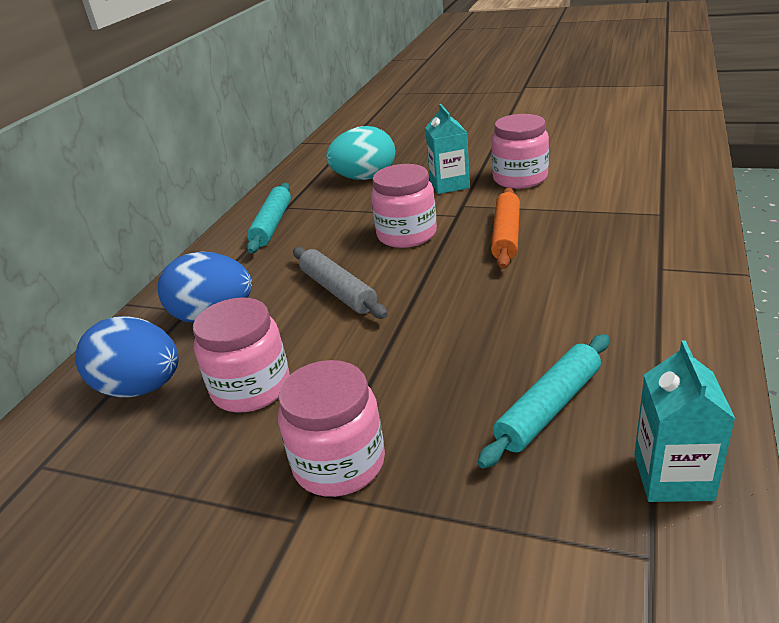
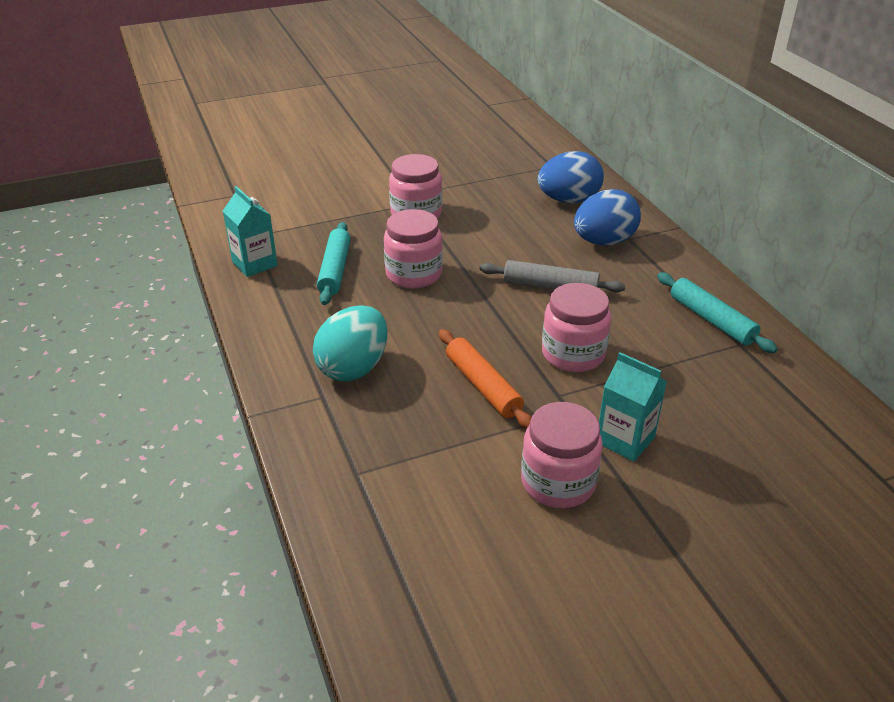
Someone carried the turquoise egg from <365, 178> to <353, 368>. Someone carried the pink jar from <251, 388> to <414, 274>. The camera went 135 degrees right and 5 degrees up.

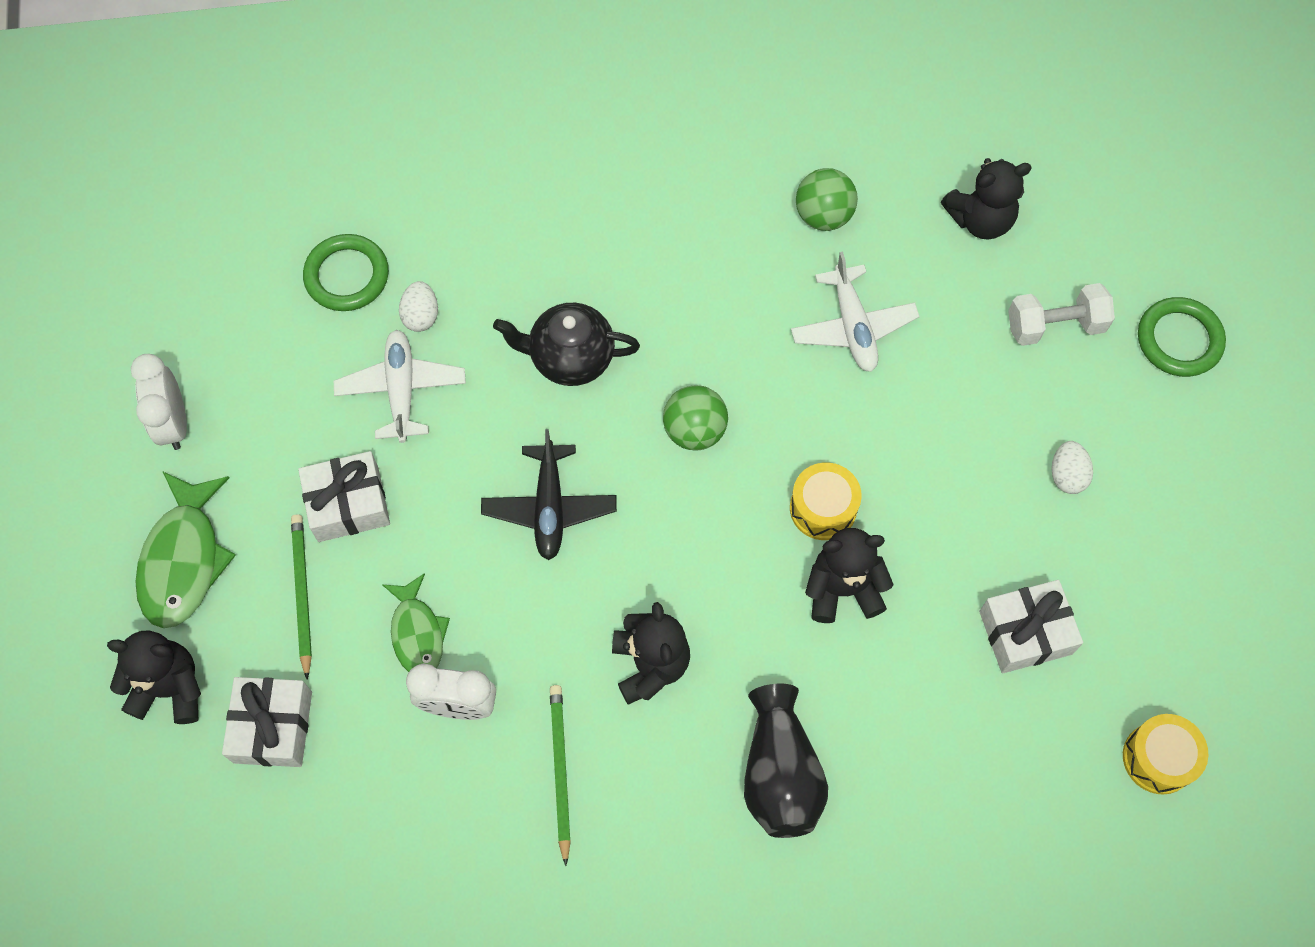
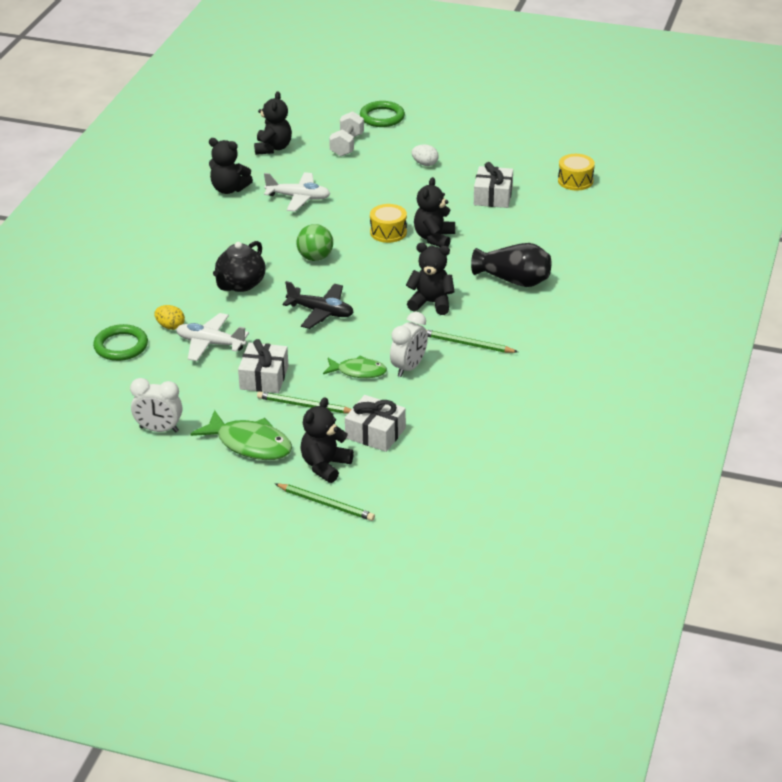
Someone repainted the white egg at <421, 316>, which became the yellow egg at <170, 326>. Someone swapped the green ball at <823, 215> for the black teddy bear at <229, 189>. Someone put down the green pencil at <326, 504>. The camera went 65 degrees left and 30 degrees down.

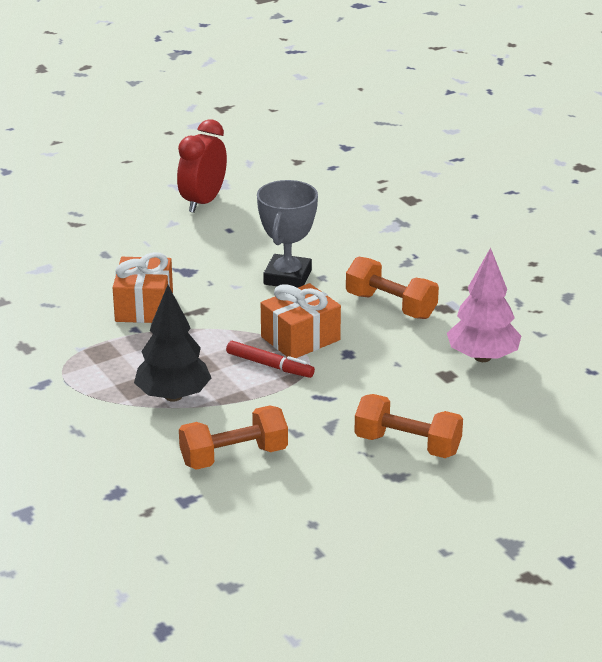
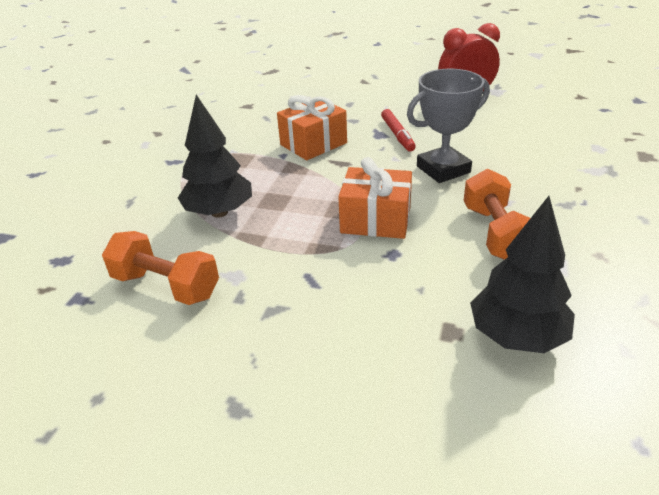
Someone carried the red marker from <270, 365> to <397, 135>. Someone repainted the pink tree at <482, 357>, which became the black tree at <517, 336>. Someone took away the orange dumbbell at <407, 445>. The camera went 50 degrees right and 5 degrees up.

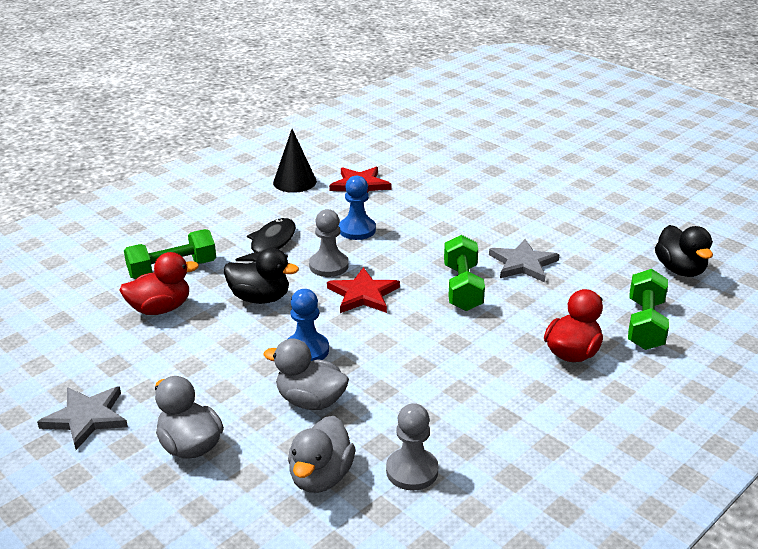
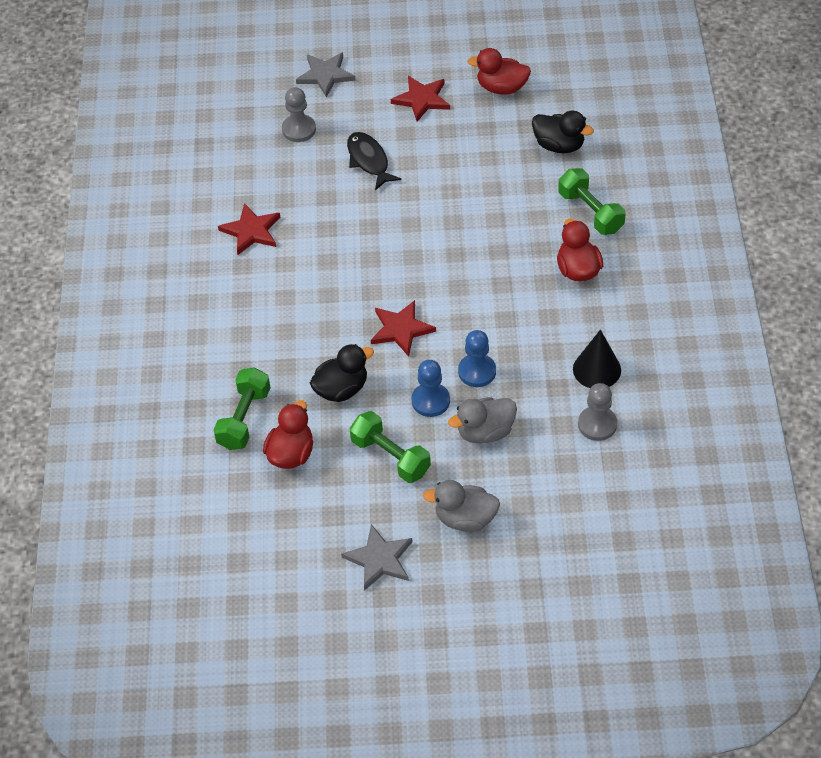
Someone carried the grey pawn from <329, 266> to <299, 129>. Someone carried the grey star from <523, 263> to <325, 75>. Someone carried the black fish from <271, 244> to <369, 160>. Someone carried the green dumbbell from <462, 287> to <390, 456>. Someone put down the red star at <422, 99>. Someone carried the blue pawn from <357, 230> to <477, 371>. Someone put down the red duck at <501, 88>. Someone carried the black cone from <294, 182> to <597, 369>. Someone took away the grey duck at <321, 477>. The camera went 45 degrees left and 20 degrees up.

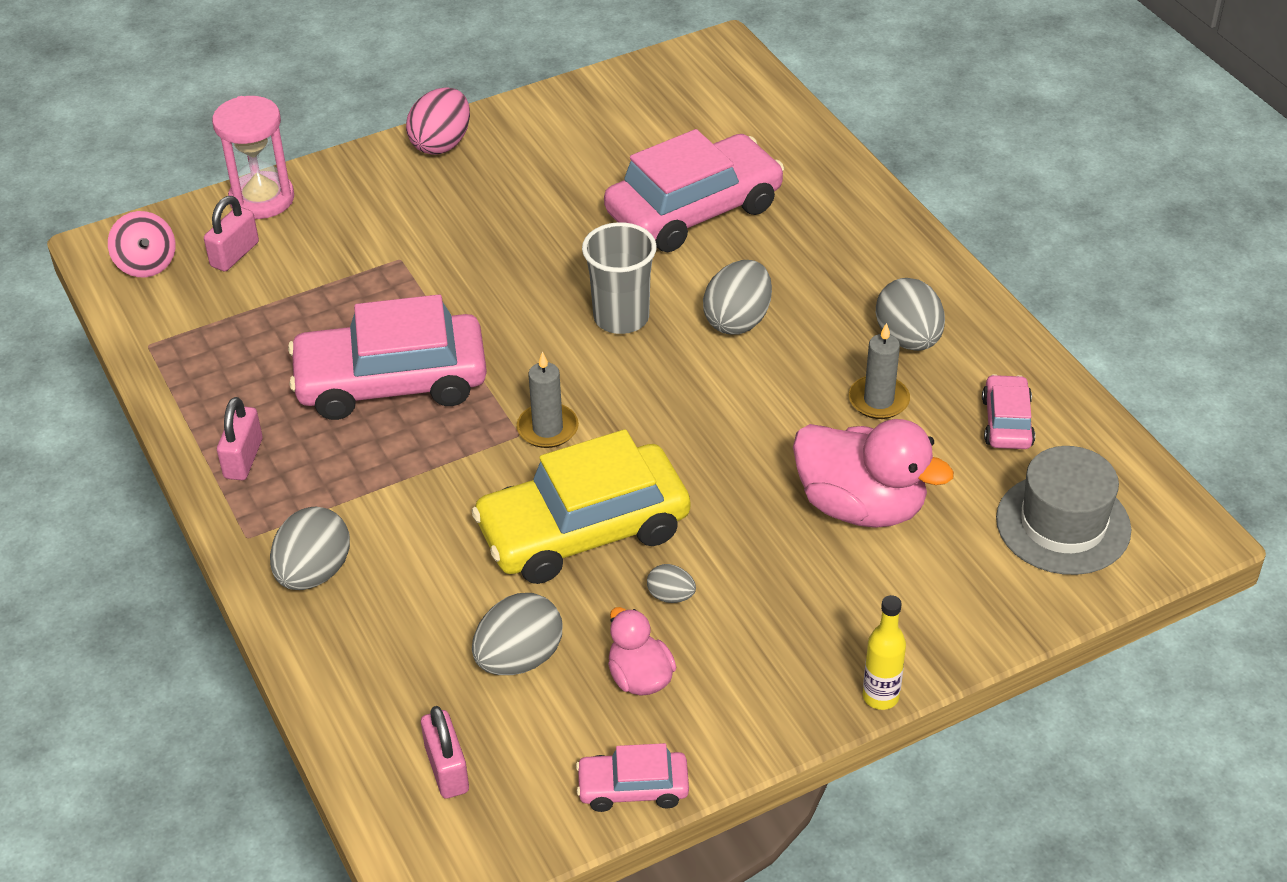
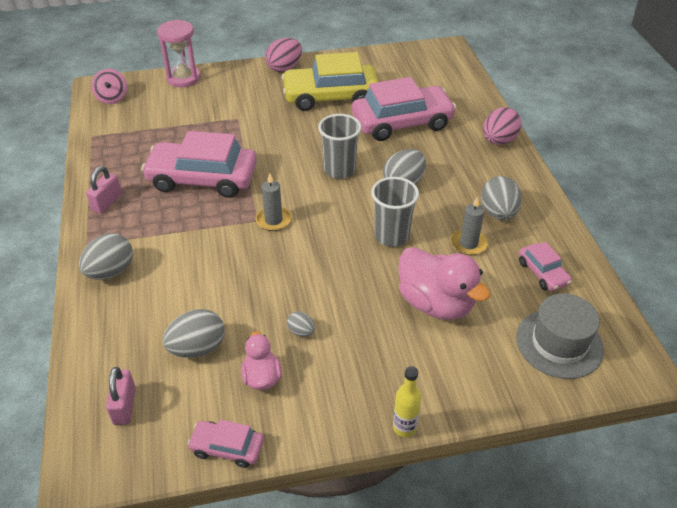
Someone carried the yellow car from <583, 530> to <330, 96>. Someone put down the grey cup at <391, 236>. Someone put down the pink egg at <498, 141>. Someone rotated the pink car at <1007, 422> by 135 degrees clockwise. Someone took away the pink padlock at <234, 254>. The camera went 15 degrees right and 0 degrees up.

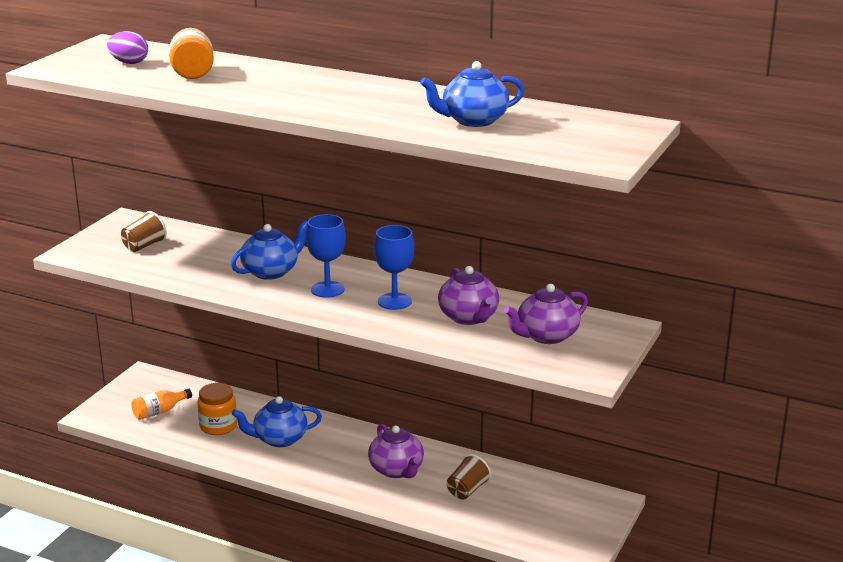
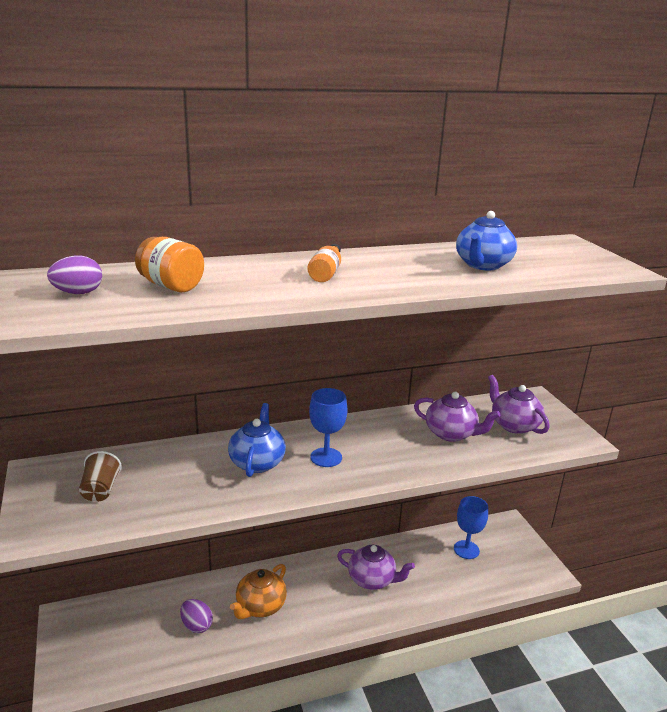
Someone swapped the orange jar at <218, 426> for the purple egg at <196, 625>. Someone repainted the blue teapot at <279, 439>, which became the orange teapot at <260, 606>. Someone carried the orange bottle from <159, 411> to <326, 273>. Someone carried the blue goblet from <394, 301> to <466, 549>. Someone rotated the purple teapot at <546, 336> by 135 degrees clockwise. Someone took away the brown cup at <467, 490>. The camera went 45 degrees left and 0 degrees up.

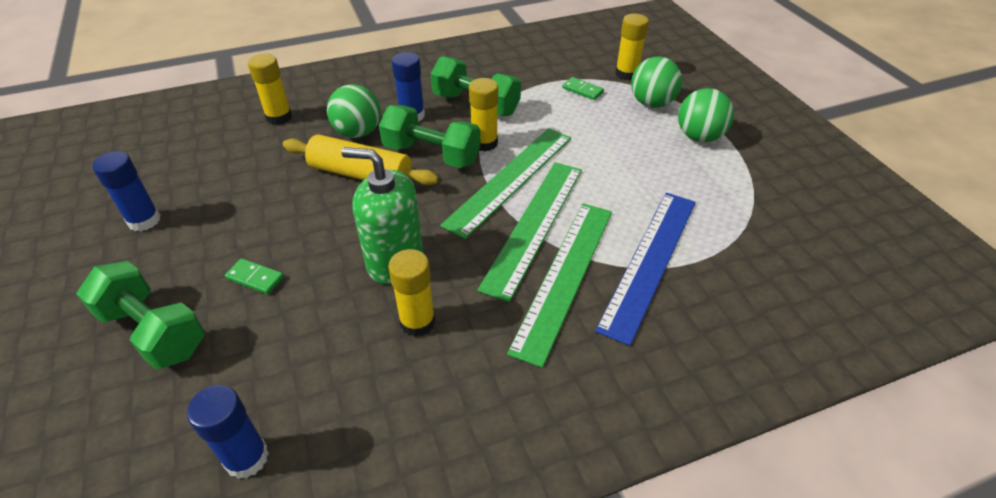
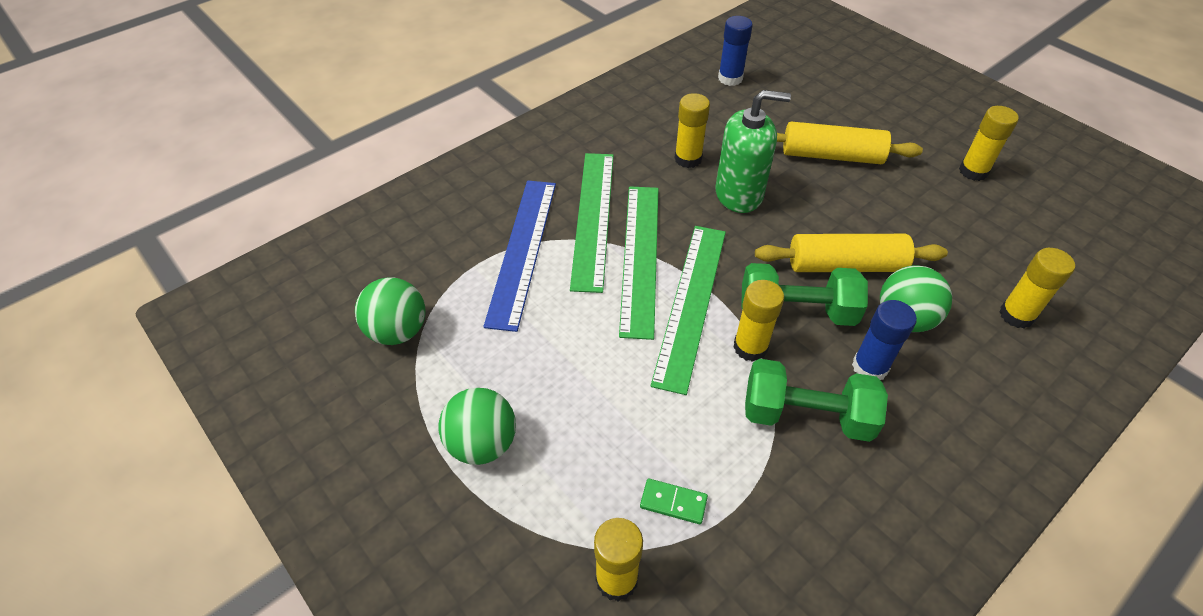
Someone carried the green ball from <651, 103> to <397, 331>. Someone swapped the green domino at <255, 278> for the yellow rolling pin at <831, 156>. Someone repainted the blue glue stick at <144, 220>, which became the yellow glue stick at <973, 171>. Someone took away the green dumbbell at <153, 331>. The camera went 160 degrees right and 5 degrees up.

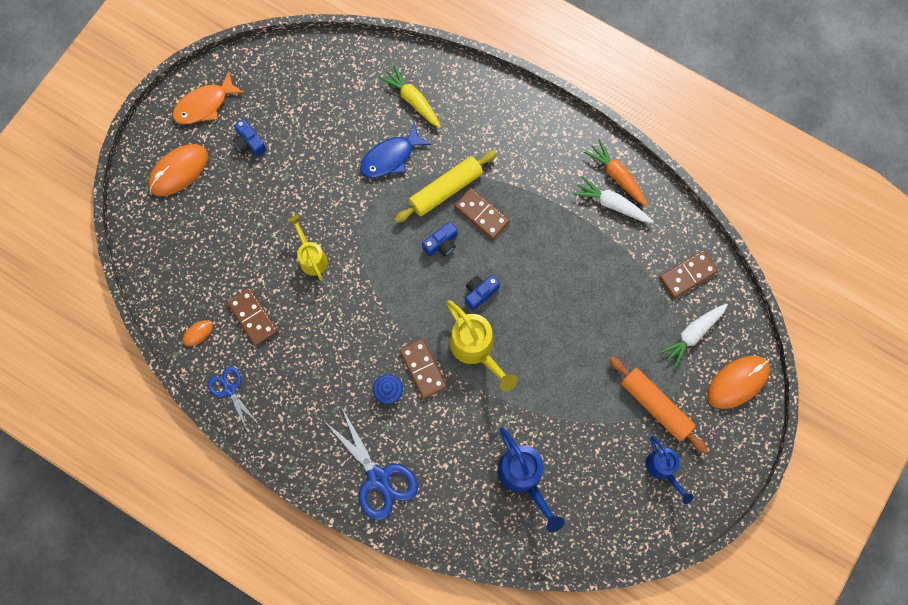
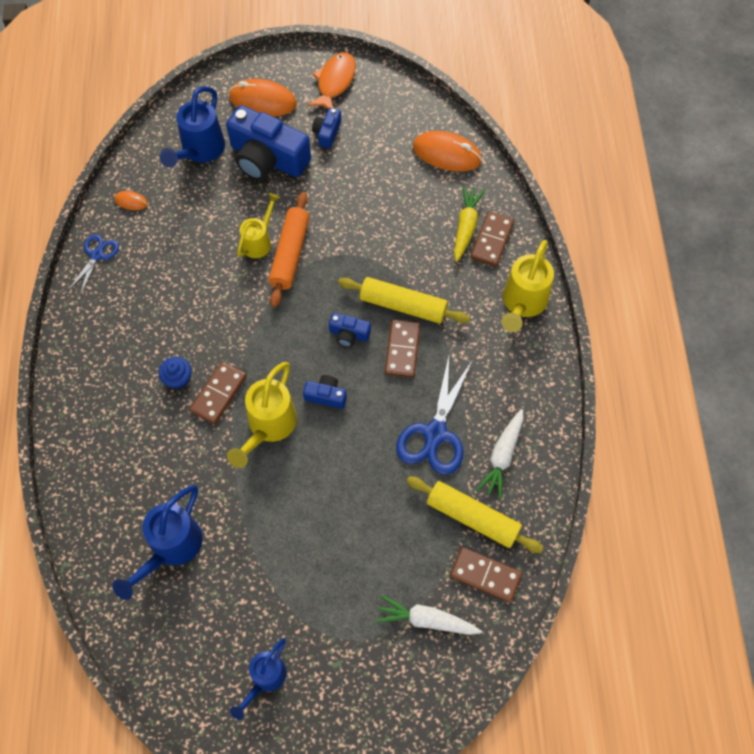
Someone put down the blue watering can at <200, 151>. Someone put down the blue camera at <267, 158>. Someone carried the orange rolling pin from <655, 405> to <290, 254>. Someone rotated the orange fish at <204, 105> by 90 degrees clockwise. Someone carried the blue scissors from <378, 478> to <435, 434>. Someone put down the yellow rolling pin at <472, 517>. Someone carried the orange mouse from <737, 382> to <447, 154>. Someone carried the brown domino from <253, 317> to <492, 240>. Someone rotated the white carrot at <611, 204> by 150 degrees counterclockwise. Someone put down the yellow watering can at <522, 304>. Someone took away the blue fish at <391, 157>. Someone took away the orange carrot at <617, 176>. The camera went 55 degrees right and 10 degrees down.

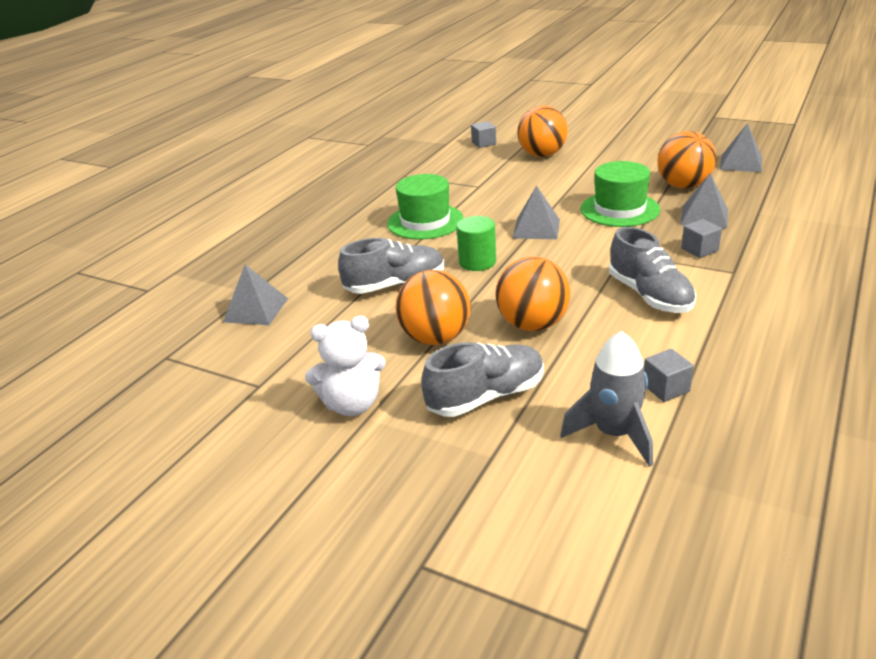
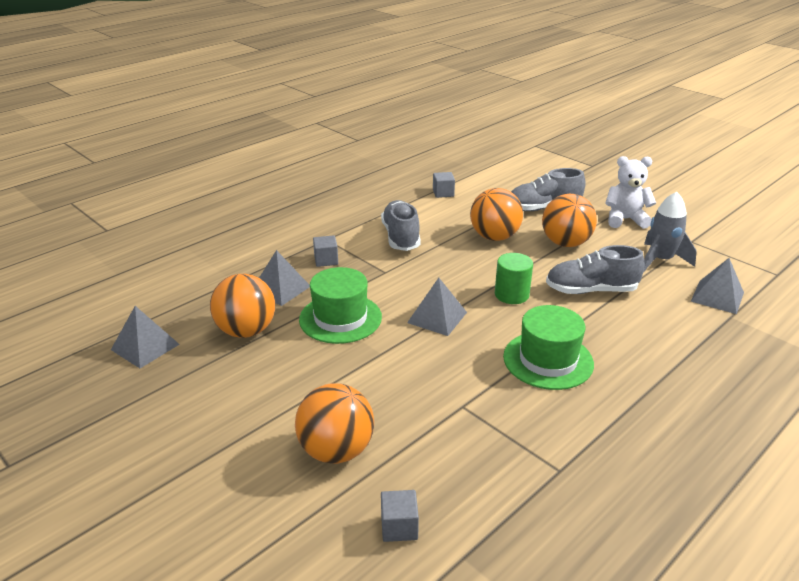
Someone carried the grey rocket from <614, 434> to <660, 260>. The camera went 165 degrees left and 0 degrees up.

